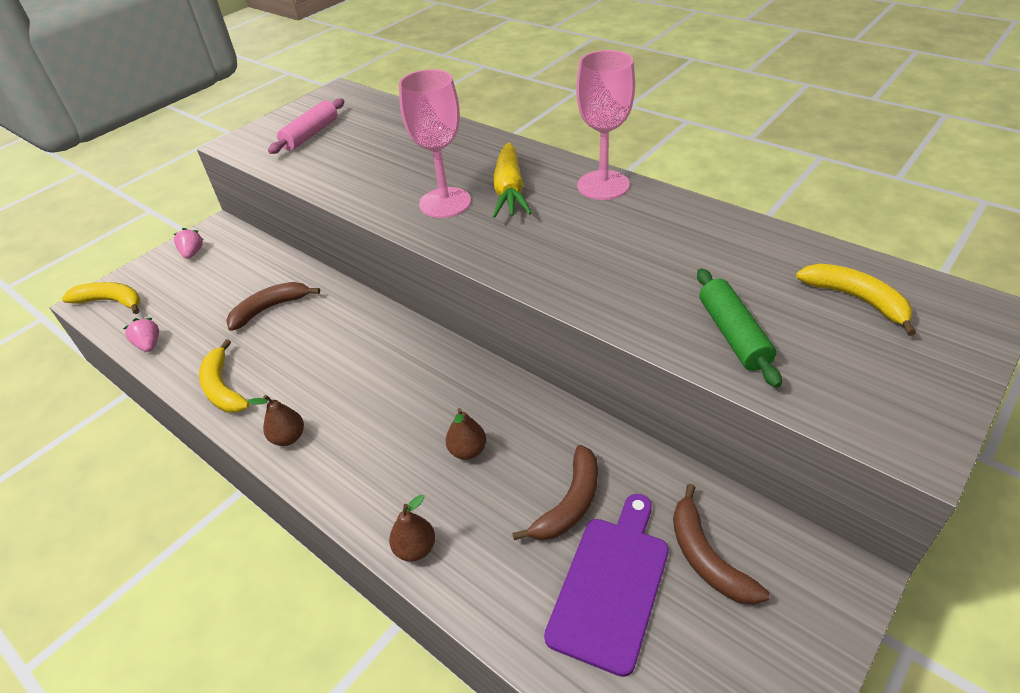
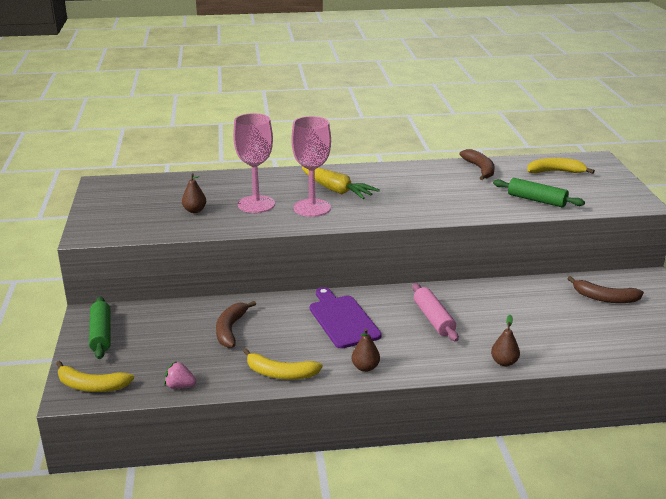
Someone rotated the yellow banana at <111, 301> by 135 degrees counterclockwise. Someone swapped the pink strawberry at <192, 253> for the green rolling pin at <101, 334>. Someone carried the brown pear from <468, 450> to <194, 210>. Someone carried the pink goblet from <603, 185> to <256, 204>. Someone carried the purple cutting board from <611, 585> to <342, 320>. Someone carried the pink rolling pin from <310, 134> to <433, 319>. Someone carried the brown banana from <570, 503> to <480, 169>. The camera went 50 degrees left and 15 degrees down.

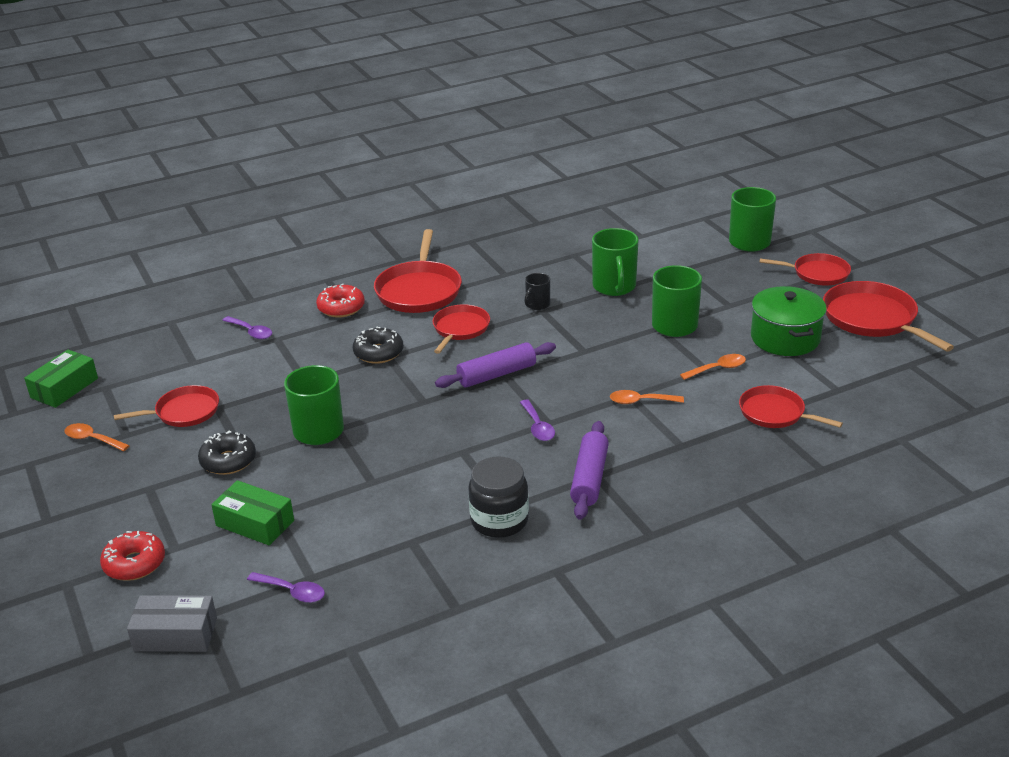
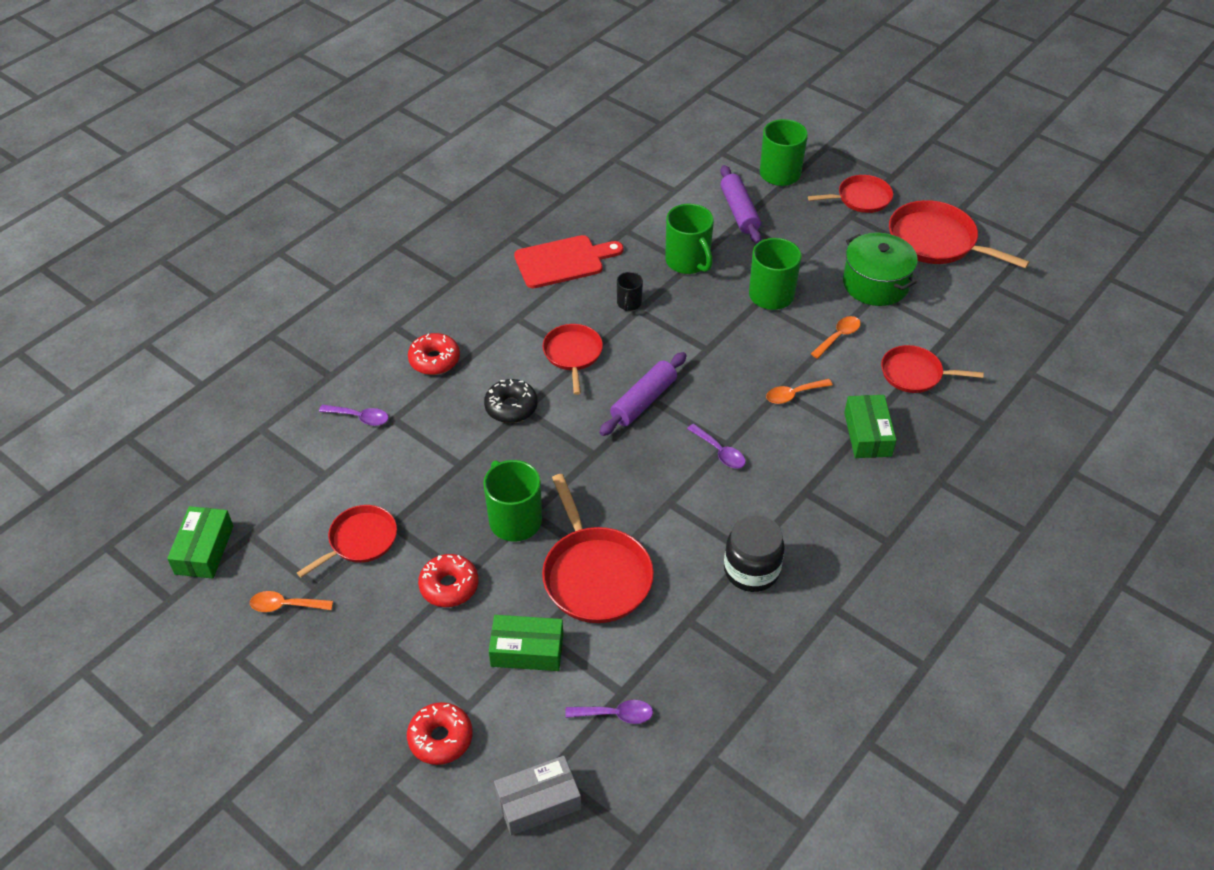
Someone repainted the black donut at <228, 461>, which became the red donut at <449, 586>. Someone put down the red cutting board at <563, 261>. Someone carried the red pan from <419, 290> to <595, 575>. Someone carried the purple rolling pin from <589, 478> to <739, 212>. Someone put down the green box at <867, 434>. The camera went 25 degrees left and 15 degrees up.

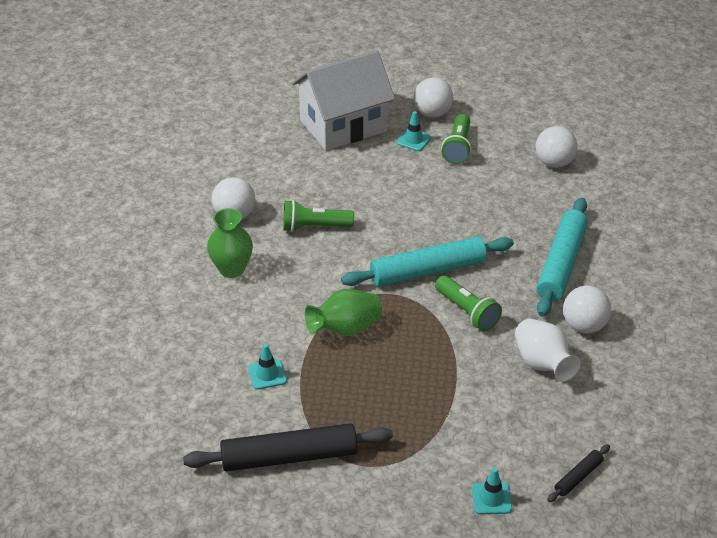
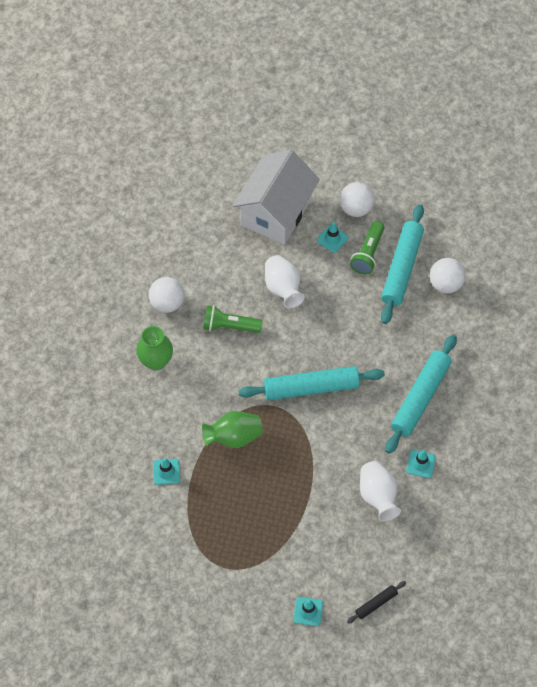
Someone rotated the white house at <343, 126> by 45 degrees counterclockwise. Someone put down the white vase at <283, 288>. Someone put down the turquoise rolling pin at <402, 268>. Someone swapped the white ball at <584, 326> for the turquoise traffic cone at <420, 464>. Someone took away the black rolling pin at <289, 457>. Someone took away the green flashlight at <467, 312>. The camera went 10 degrees right and 20 degrees up.

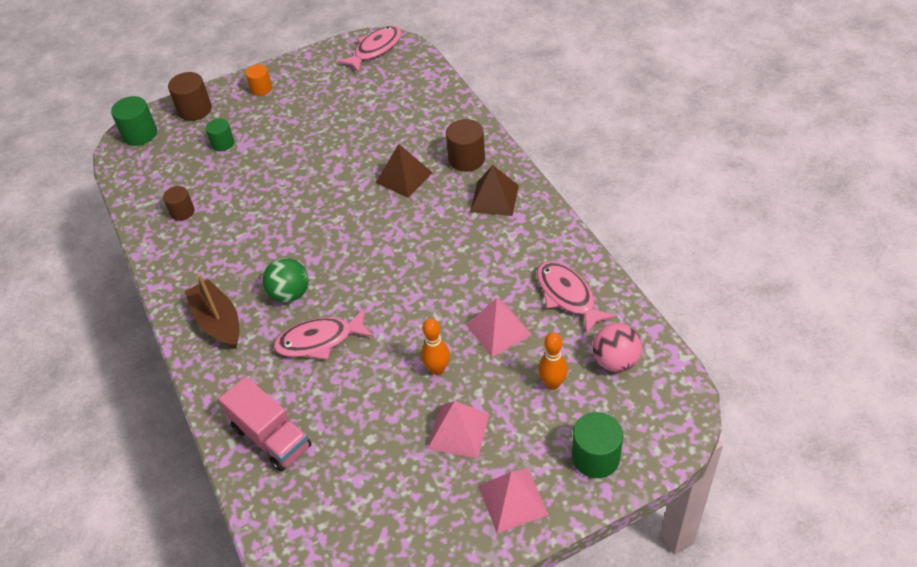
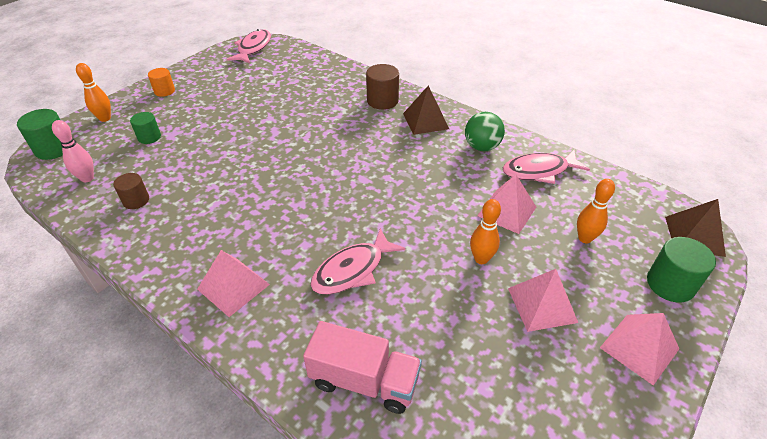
Someone put down the pink bowling pin at <87, 178>. Someone swapped the brown cylinder at <195, 110> for the orange bowling pin at <105, 118>. Someone swapped the brown boat at <218, 322> for the pink pyramid at <233, 286>. Someone carried the green ball from <290, 294> to <481, 147>. Someone rotated the pink fish at <568, 296> by 45 degrees counterclockwise. Someone carried the brown pyramid from <404, 177> to <694, 236>. Someone took away the pink ball at <615, 361>. The camera went 30 degrees left and 5 degrees down.

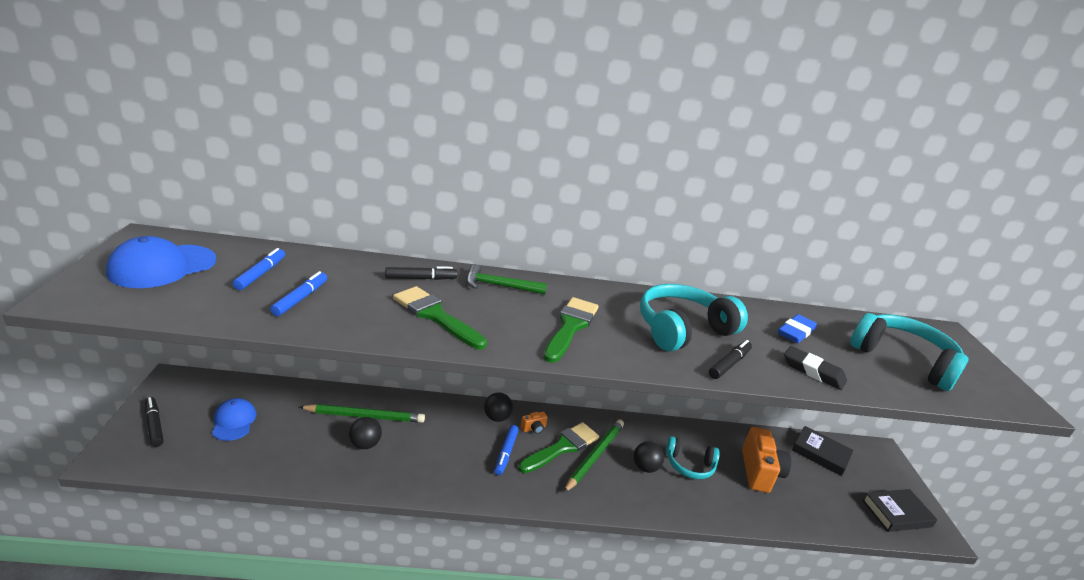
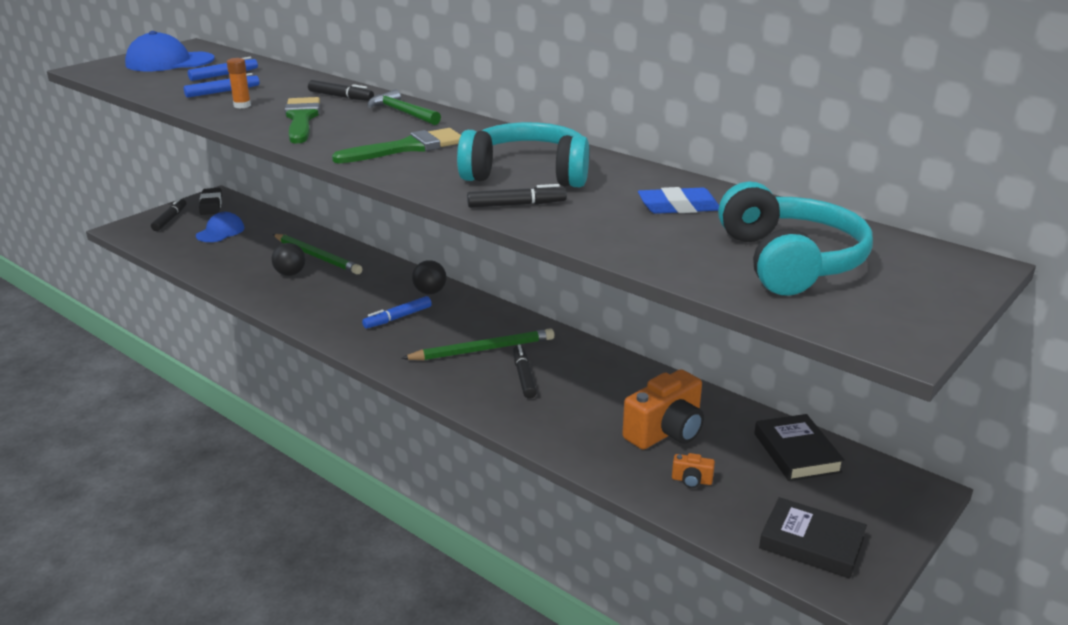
Someone carried the black eraser from <813, 371> to <211, 205>. Someone put down the orange glue stick at <242, 105>. Someone swapped the black ball at <645, 467> for the black marker at <524, 376>. Someone carried the orange camera from <533, 428> to <691, 480>. Someone took away the green brush at <562, 447>. Someone took away the turquoise headphones at <689, 465>. The camera went 45 degrees right and 0 degrees up.

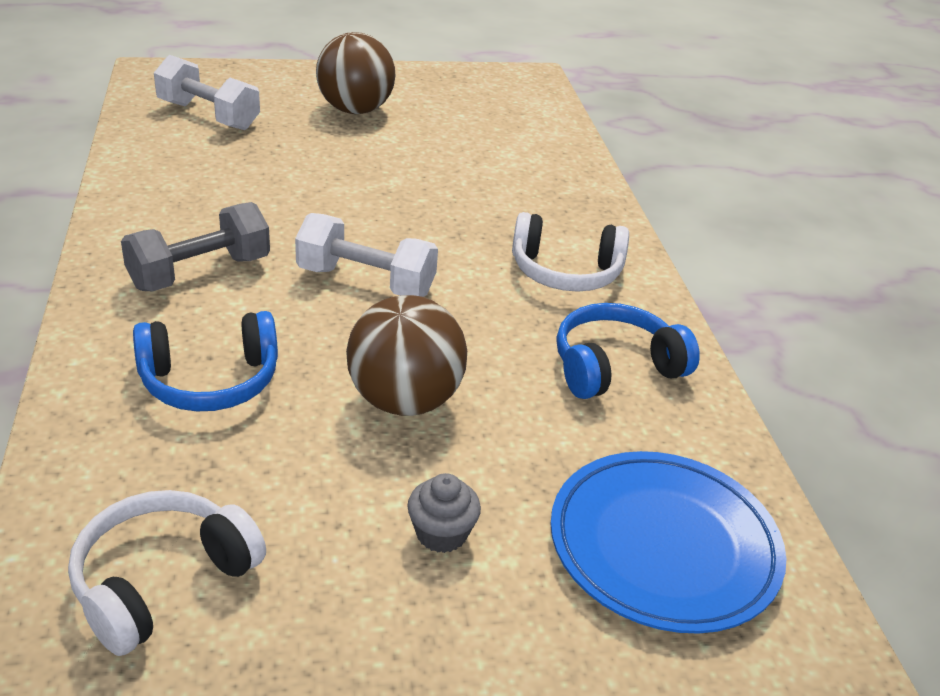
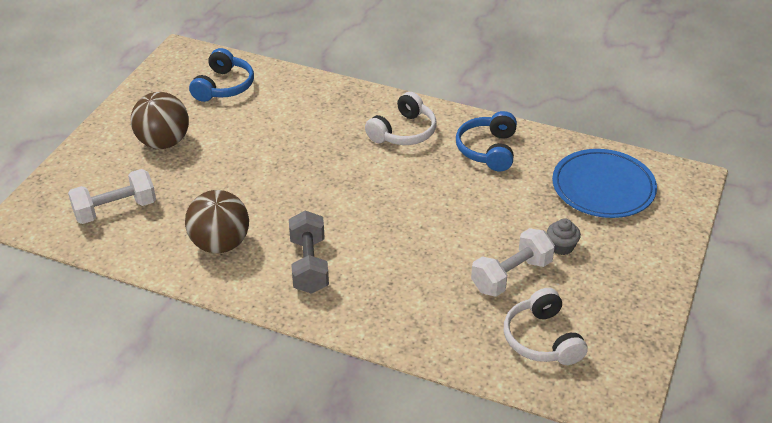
Someone carried the brown ball from <404, 401> to <220, 244>. Someone carried the blue headphones from <210, 381> to <224, 86>. Someone carried the white dumbbell from <366, 282> to <511, 276>. The camera went 55 degrees left and 5 degrees up.

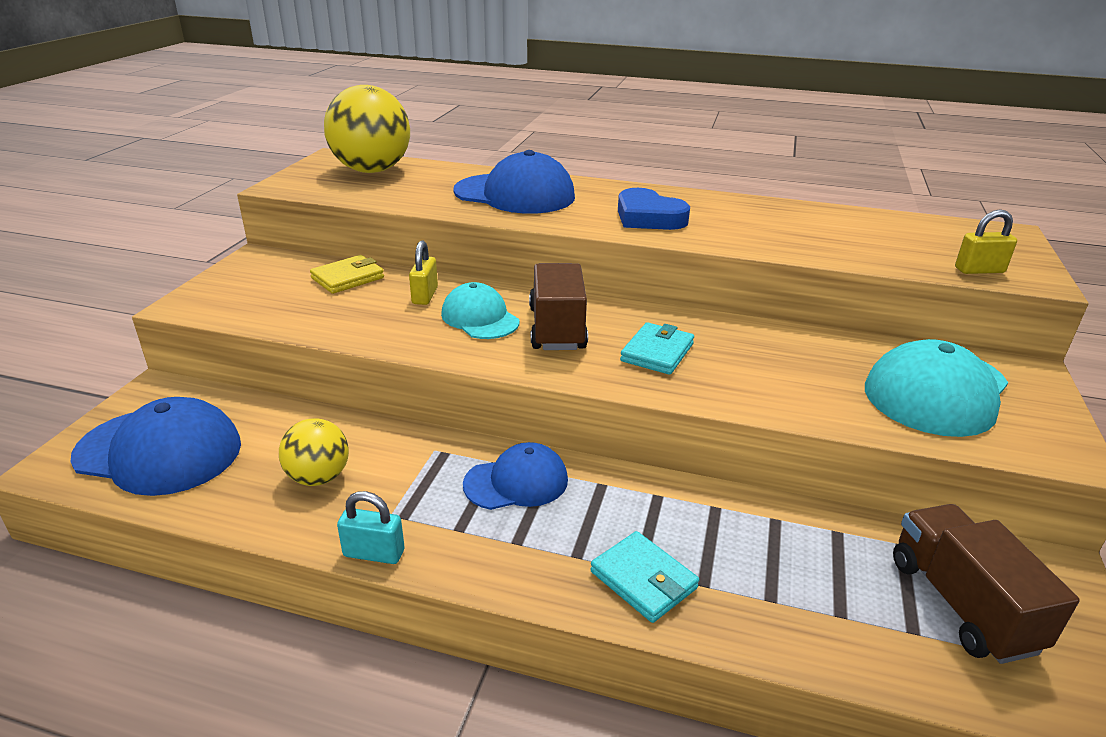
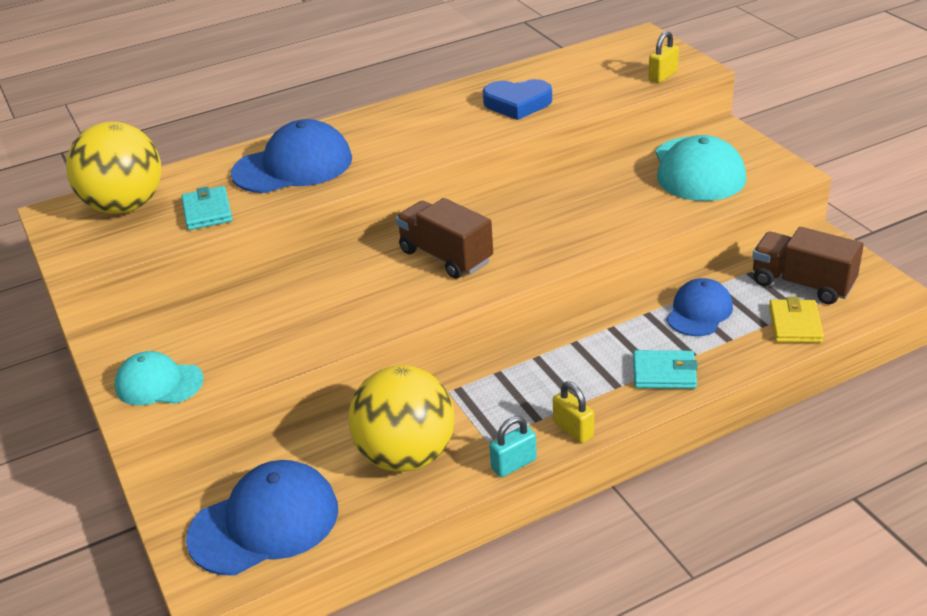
Someone carried the turquoise cap from <480, 318> to <158, 383>. Someone carried the turquoise wallet from <657, 352> to <207, 212>. Someone scaled the yellow ball at <319, 477> by 1.83. Someone carried the blue heart from <648, 217> to <517, 104>. Someone carried the yellow padlock from <425, 296> to <573, 430>. Someone carried the blue cap from <516, 482> to <699, 311>. Someone carried the yellow wallet from <348, 278> to <795, 324>. The camera went 40 degrees left and 5 degrees up.

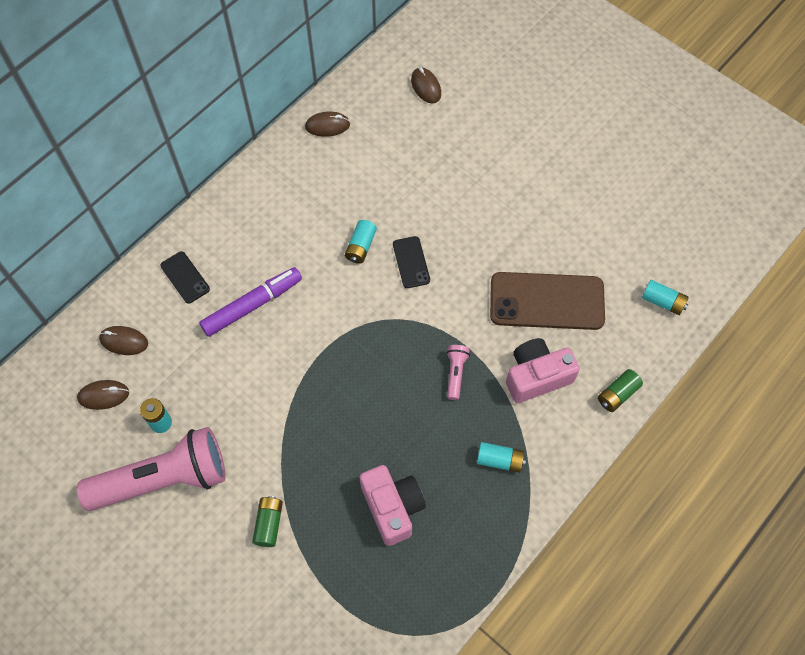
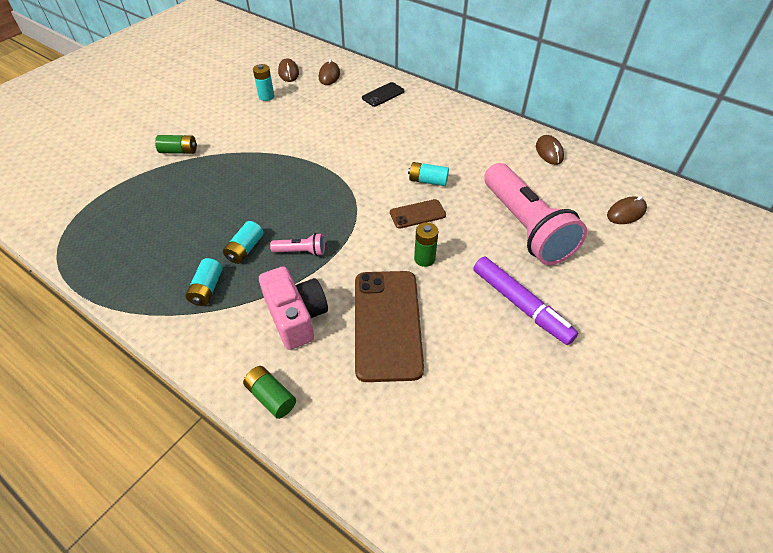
Someone carried the turquoise battery from <662, 302> to <245, 249>. Someone repainted the black phone at <411, 262>, which became the brown phone at <417, 214>. Someone put down the green battery at <424, 259>. Someone carried the purple marker from <252, 305> to <520, 305>. Someone carried the pink flashlight from <163, 479> to <525, 227>. Someone took away the pink camera at <392, 507>. The camera went 85 degrees right and 15 degrees down.

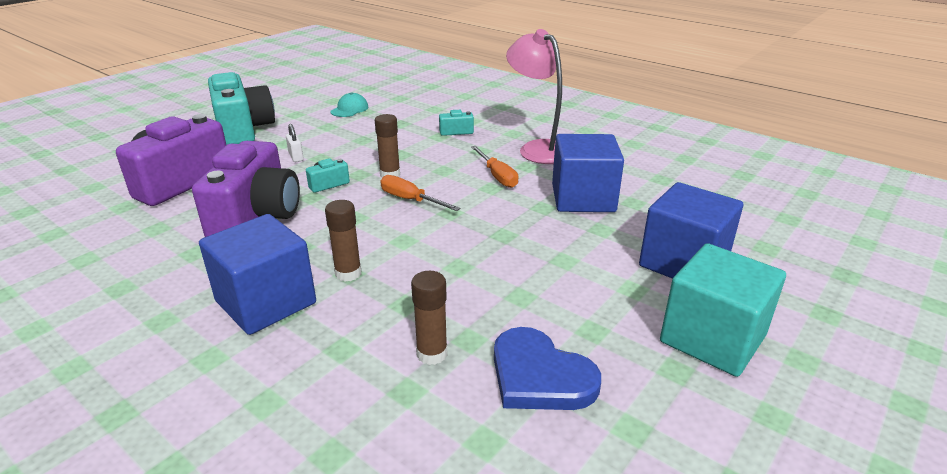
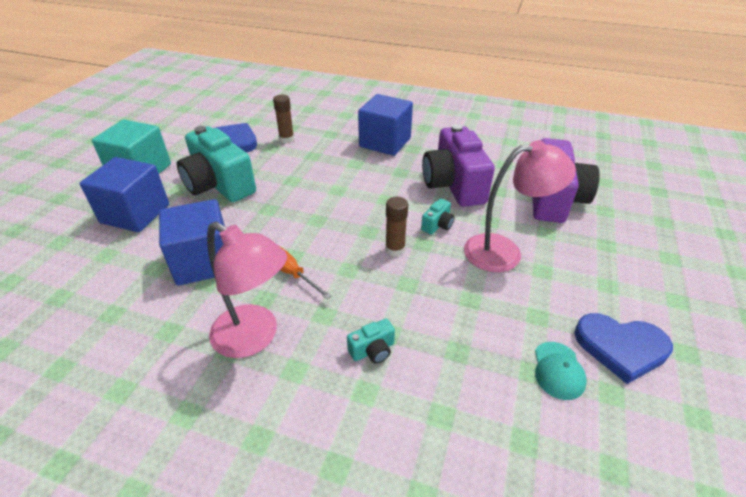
Someone carried the turquoise camera from <243, 130> to <219, 185>. Someone swapped the white padlock at <296, 157> for the pink lamp at <504, 251>. Someone put down the blue heart at <621, 347>. Someone took away the brown glue stick at <348, 273>. Someone took away the orange screwdriver at <410, 200>. The camera went 160 degrees right and 10 degrees up.

